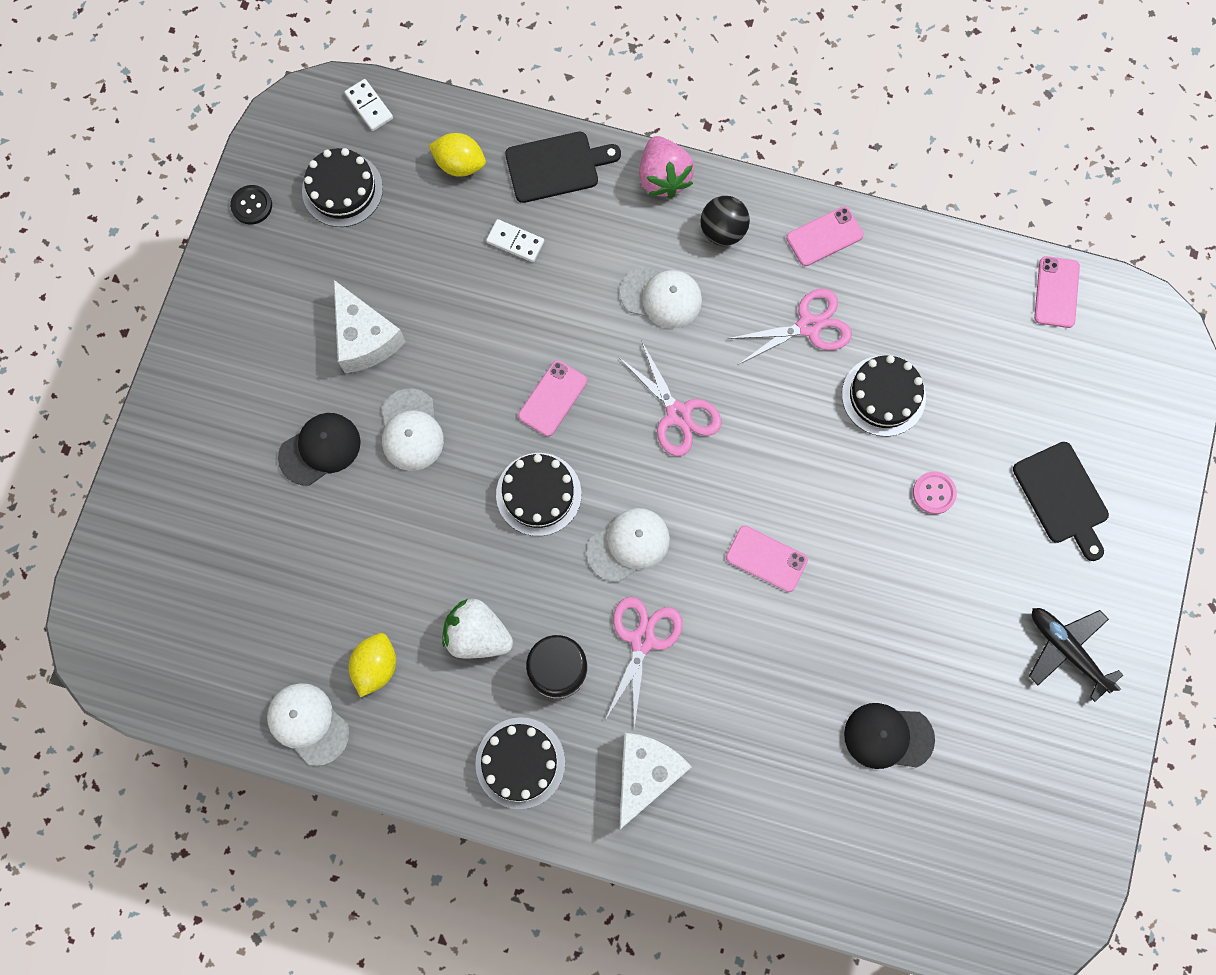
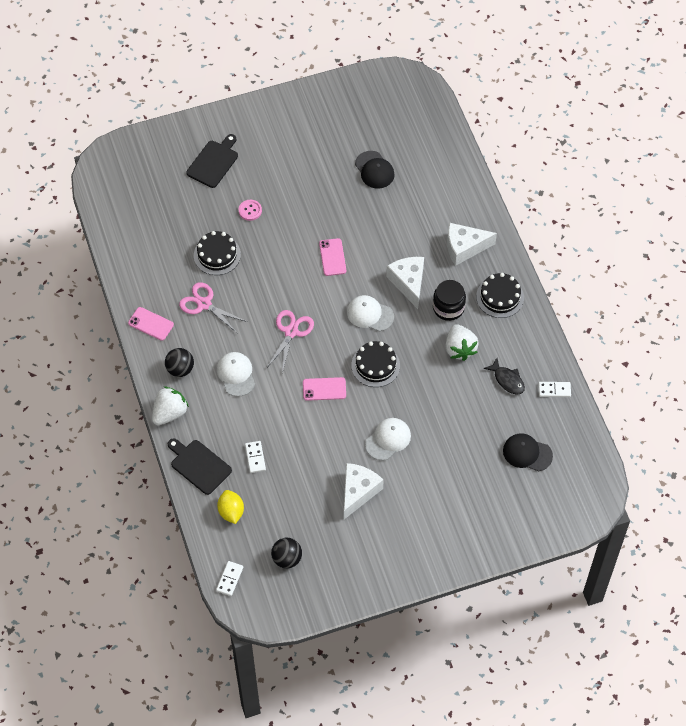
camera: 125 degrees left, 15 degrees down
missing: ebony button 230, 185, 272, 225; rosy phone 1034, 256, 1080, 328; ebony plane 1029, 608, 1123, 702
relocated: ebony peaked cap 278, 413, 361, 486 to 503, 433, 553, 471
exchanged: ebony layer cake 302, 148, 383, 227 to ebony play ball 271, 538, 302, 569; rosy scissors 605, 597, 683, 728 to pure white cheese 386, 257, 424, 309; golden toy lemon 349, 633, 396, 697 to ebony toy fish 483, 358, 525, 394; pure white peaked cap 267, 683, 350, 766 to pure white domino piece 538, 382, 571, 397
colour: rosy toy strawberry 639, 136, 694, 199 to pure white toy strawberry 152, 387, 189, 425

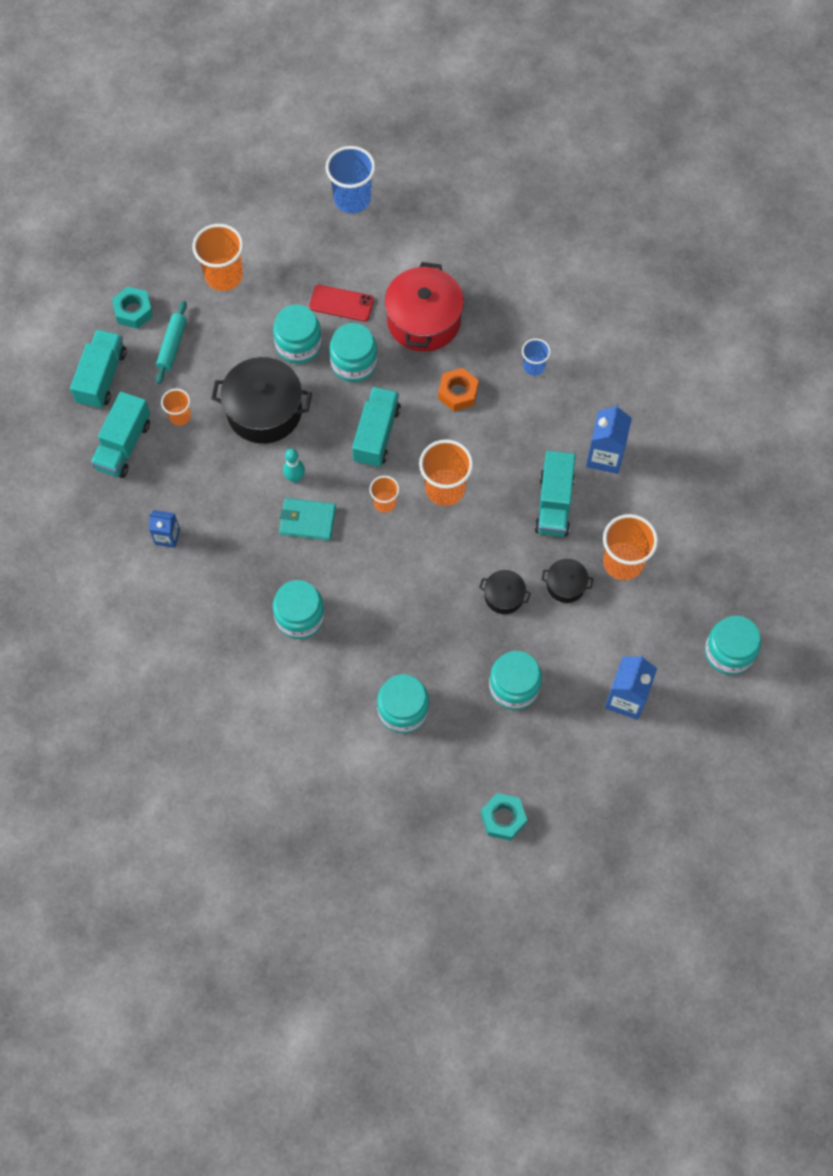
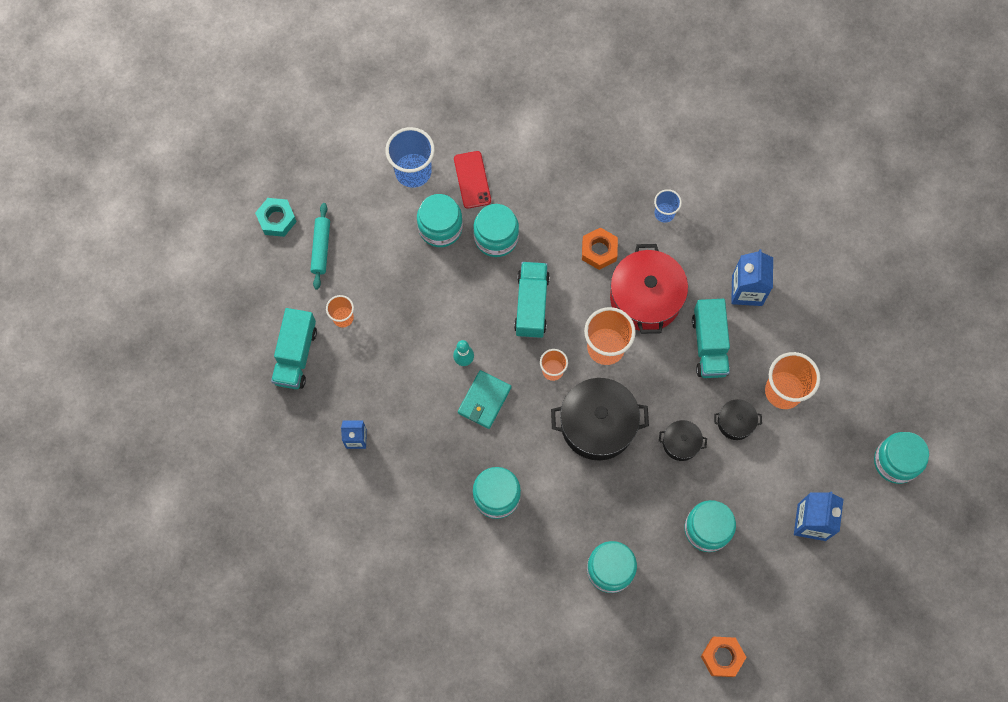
camera: 10 degrees left, 5 degrees up
missing: bright orange cup 192, 224, 243, 291; aqua lorry 70, 330, 126, 409
relocated: blue cup 326, 146, 376, 214 to 385, 127, 435, 188; scarlet cooking pot 384, 262, 464, 352 to 610, 244, 688, 334; ebony cooking pot 211, 357, 312, 444 to 551, 378, 649, 461
colour: aqua hexagon nut 481, 793, 527, 841 to bright orange hexagon nut 701, 637, 747, 677
spun: scarlet phone 309, 285, 374, 321 = 454, 151, 491, 209 75 degrees clockwise; aqua billfold 279, 498, 336, 541 = 458, 370, 511, 429 60 degrees counterclockwise

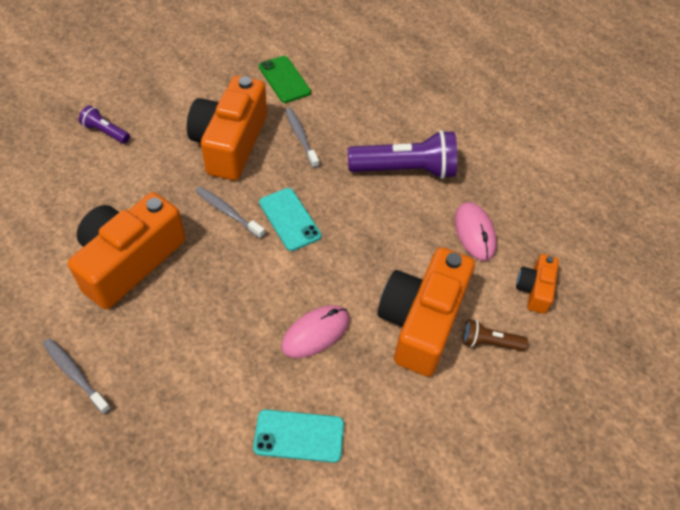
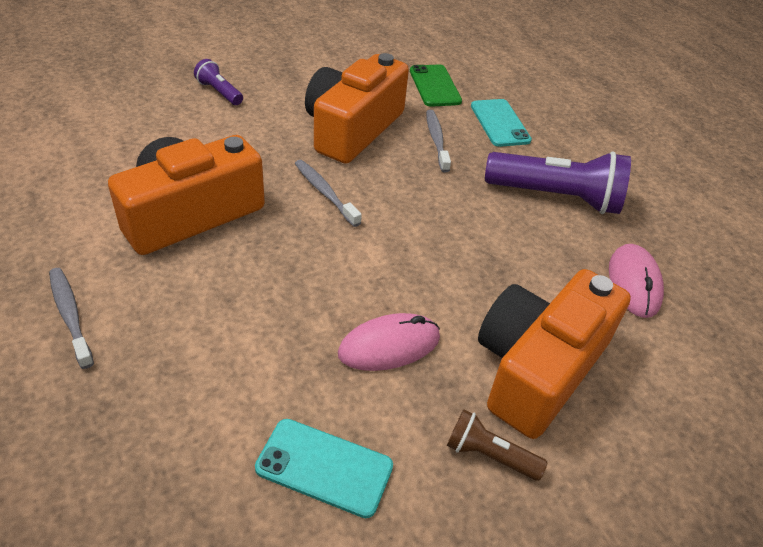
camera: 15 degrees right, 10 degrees down
missing: bright orange compact camera 516, 254, 559, 314
relocated: aqua phone 259, 188, 321, 251 to 471, 99, 532, 147; russet torch 463, 319, 528, 351 to 447, 409, 547, 481

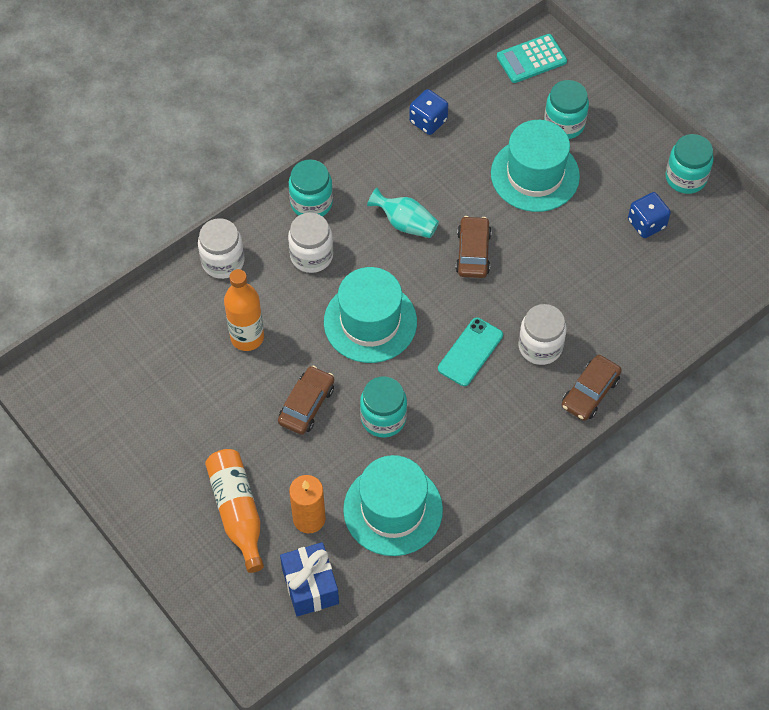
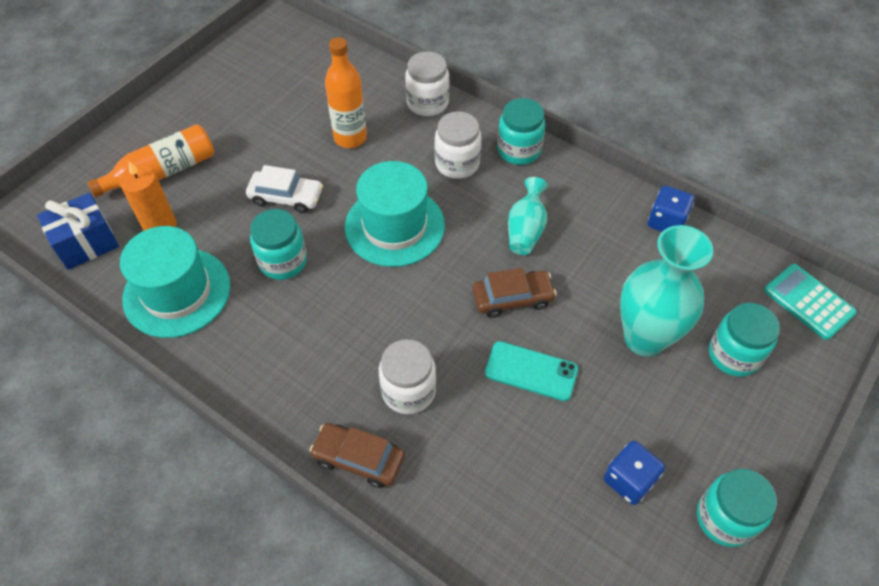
camera: 75 degrees right, 5 degrees down
relocated: aqua phone 438, 318, 503, 386 to 485, 341, 578, 401
exchanged: aqua tall hat 491, 120, 580, 212 to aqua flower vase 620, 225, 713, 357
colour: russet toy car 278, 366, 334, 435 to pure white toy car 246, 165, 323, 213

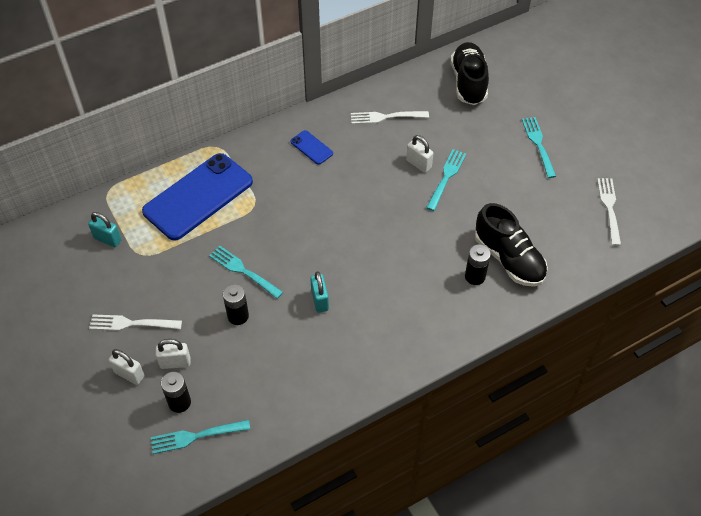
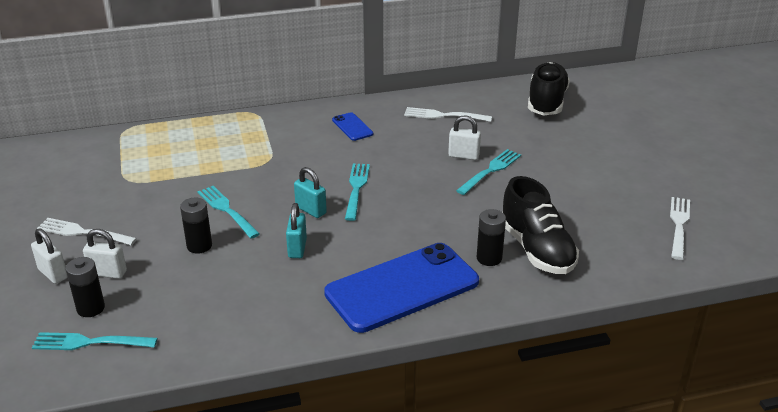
camera: 15 degrees right, 20 degrees down
relocated: aqua dinner fork 522, 117, 556, 178 to 345, 163, 370, 221; blue phone 142, 153, 253, 241 to 324, 243, 479, 333; aqua padlock 88, 212, 121, 247 to 294, 167, 327, 218
spun: pure white padlock 406, 135, 433, 173 = 448, 115, 481, 160 45 degrees counterclockwise

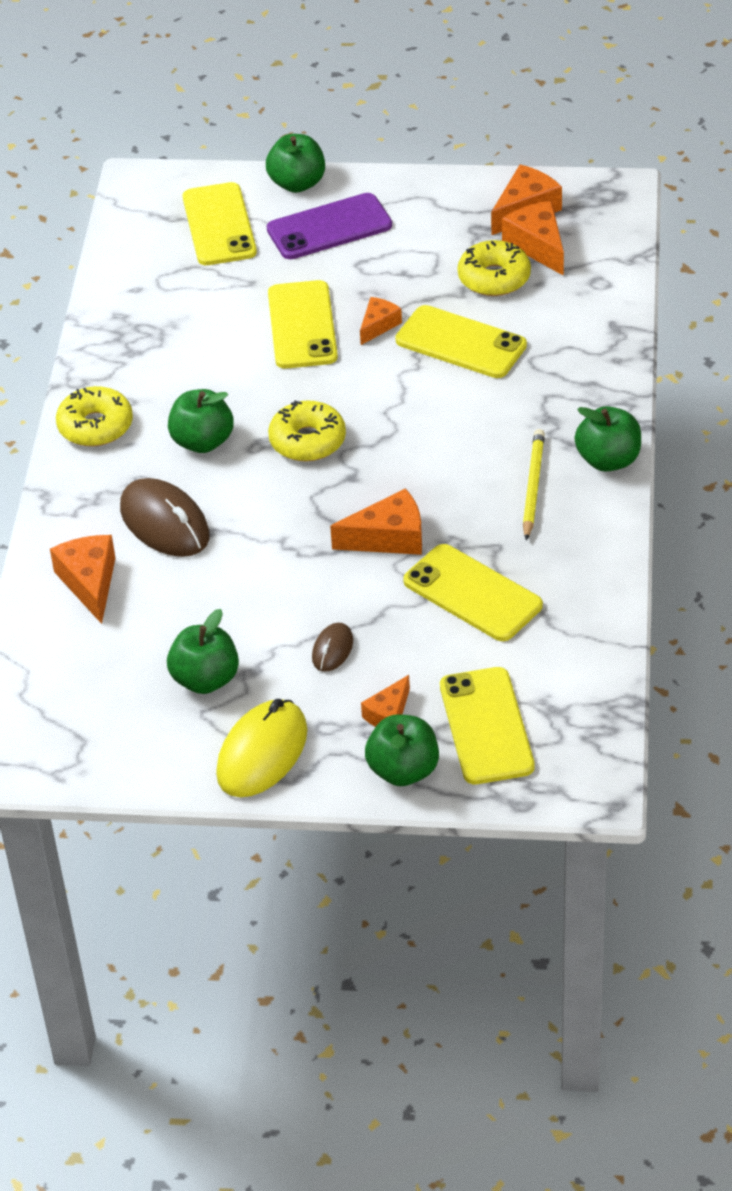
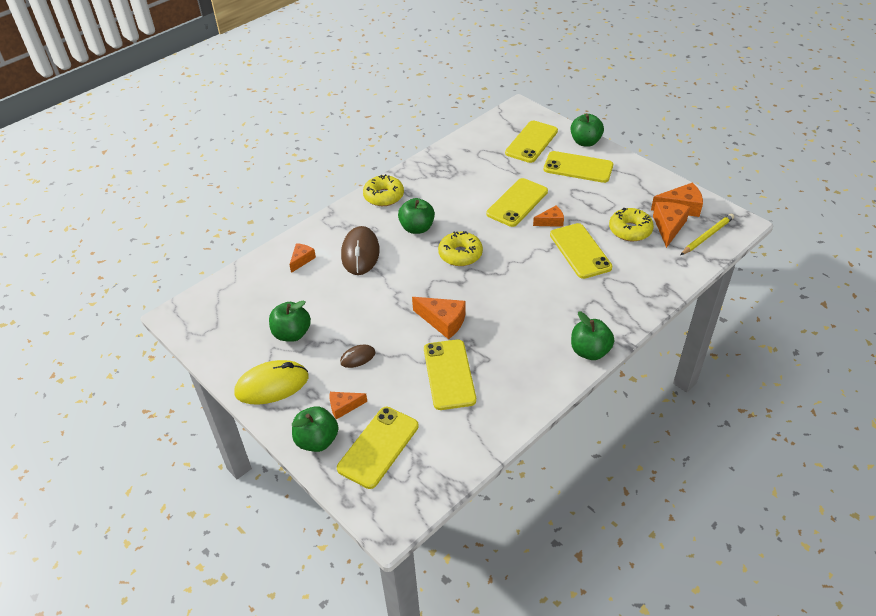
camera: 40 degrees right, 0 degrees up
relocated: golden wooden pencil 523, 429, 545, 541 to 681, 213, 734, 255
colour: violet phone 267, 193, 392, 259 to golden phone 544, 151, 613, 183
size: bright orange cheese 50, 535, 115, 624 = 289, 243, 316, 273 x0.62

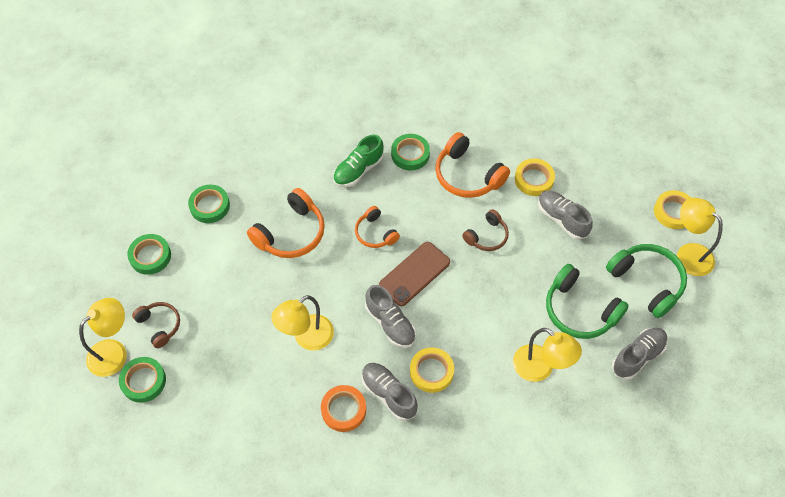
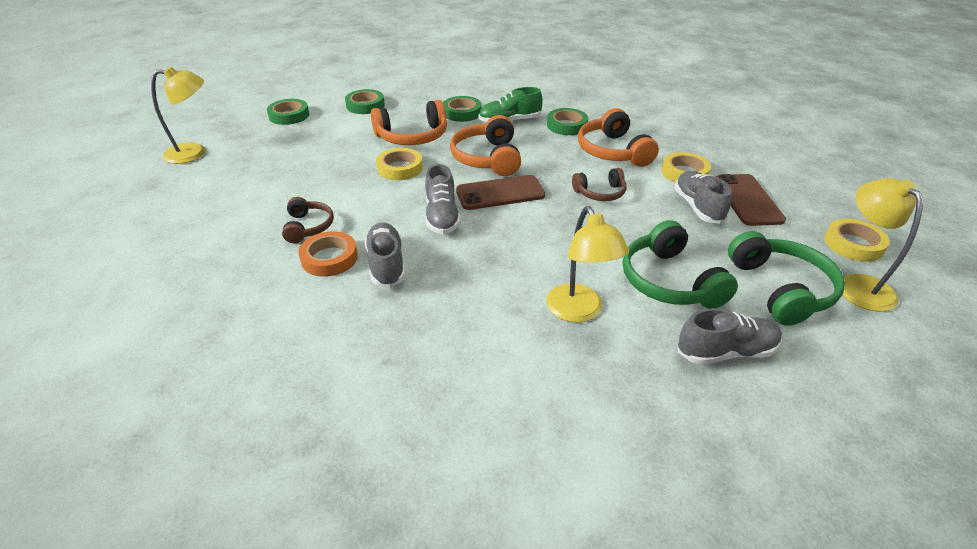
camera: 30 degrees right, 20 degrees down
missing: golden reading lamp 271, 295, 334, 351
appeared: russet phone 716, 174, 786, 226
relocated: russet headphones 132, 302, 180, 348 to 282, 197, 334, 243; golden tape 410, 347, 454, 393 to 376, 148, 423, 180; emerald tape 119, 357, 166, 403 to 443, 96, 482, 122
size: bright orange headphones 355, 206, 400, 248 = 450, 115, 521, 176 x1.67

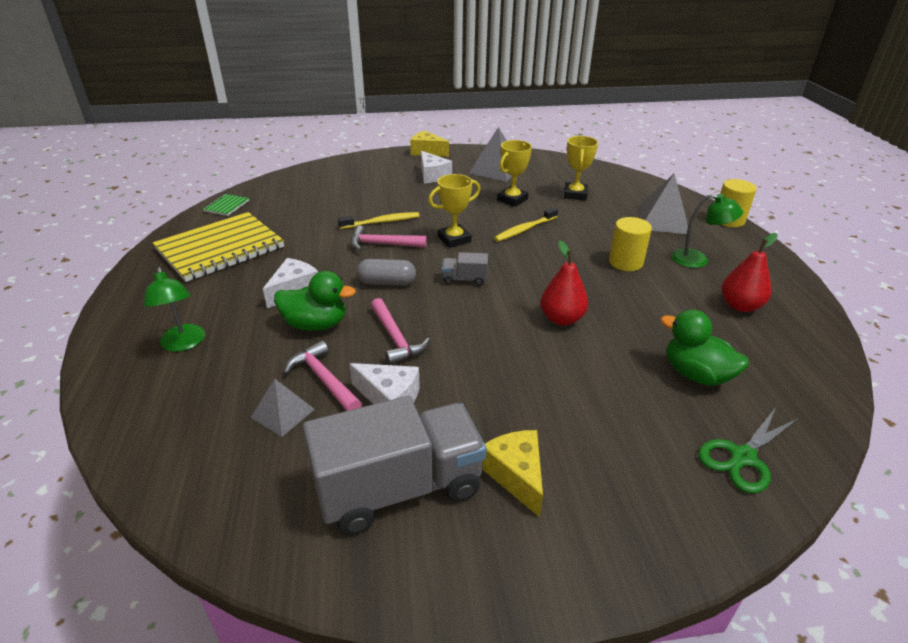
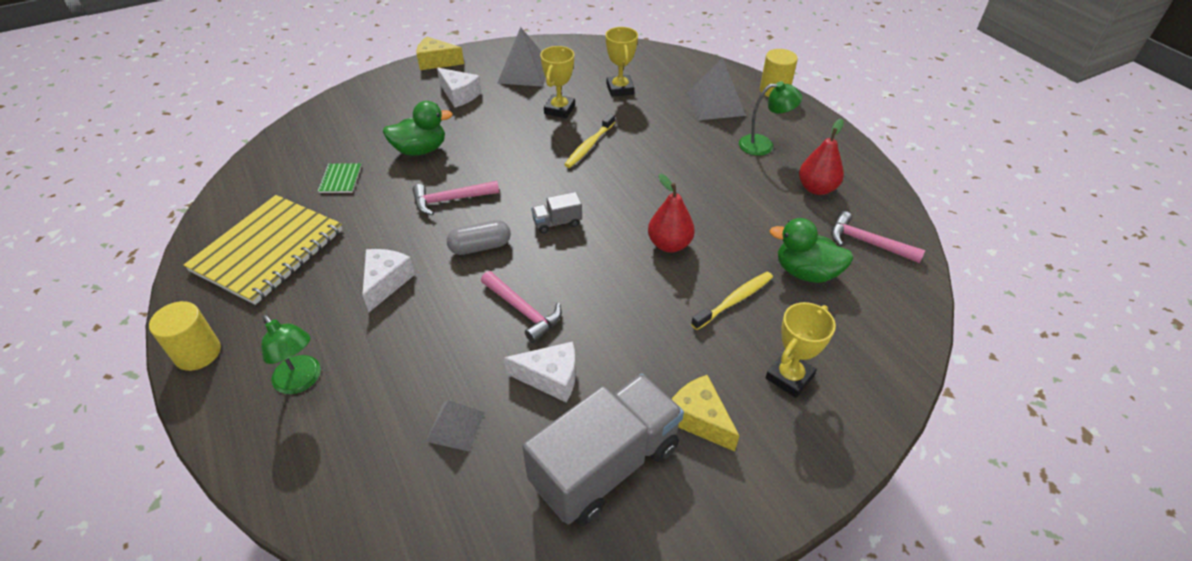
camera: 20 degrees left, 10 degrees up
missing: emerald scissors 698, 407, 799, 493
relocated: golden prize cup 428, 174, 480, 248 to 766, 302, 836, 398; emerald notepad 203, 194, 249, 216 to 317, 163, 362, 193; golden dental brush 338, 212, 420, 229 to 691, 272, 773, 330; golden solid cylinder 609, 217, 652, 271 to 149, 301, 221, 371; emerald duck 274, 271, 356, 331 to 383, 101, 453, 156; rosy carpenter's hammer 284, 340, 362, 411 to 831, 211, 925, 263

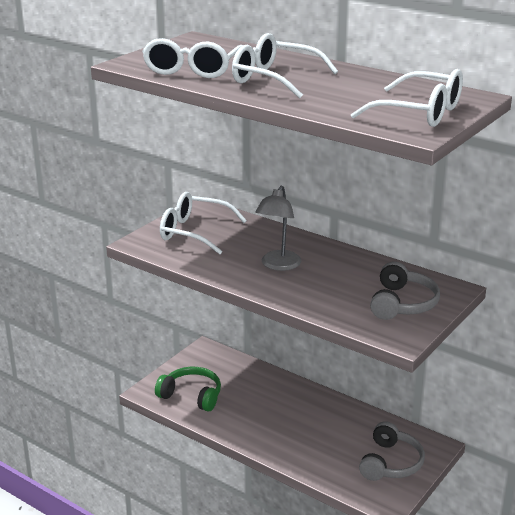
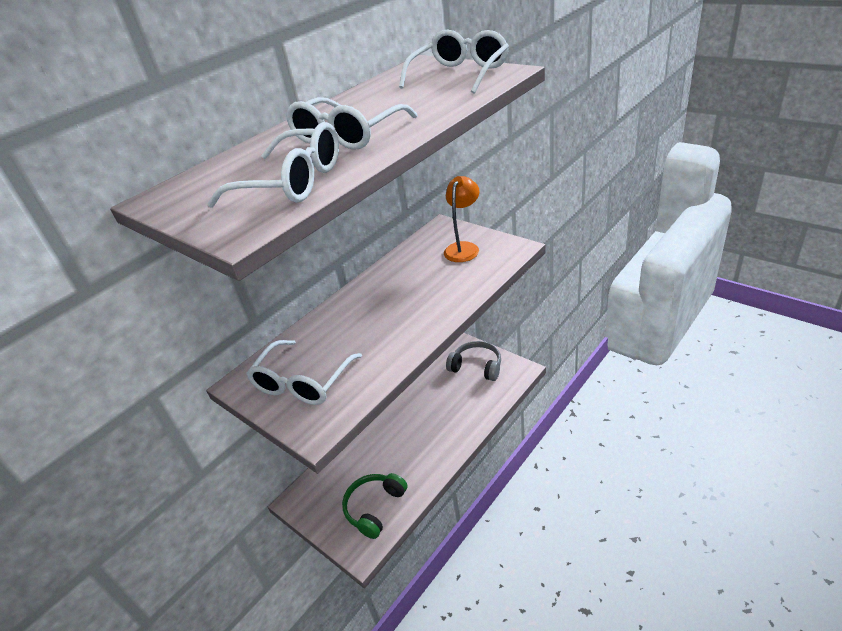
camera: 80 degrees left, 10 degrees up
missing: grey reading lamp 255, 186, 301, 271
exchanged: grey headphones 370, 261, 440, 320 to bright orange reading lamp 444, 176, 480, 262

